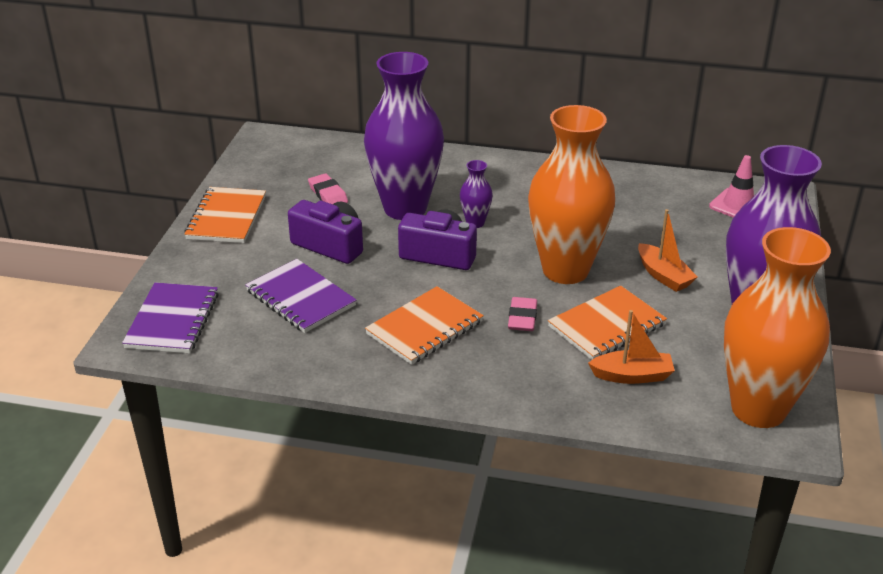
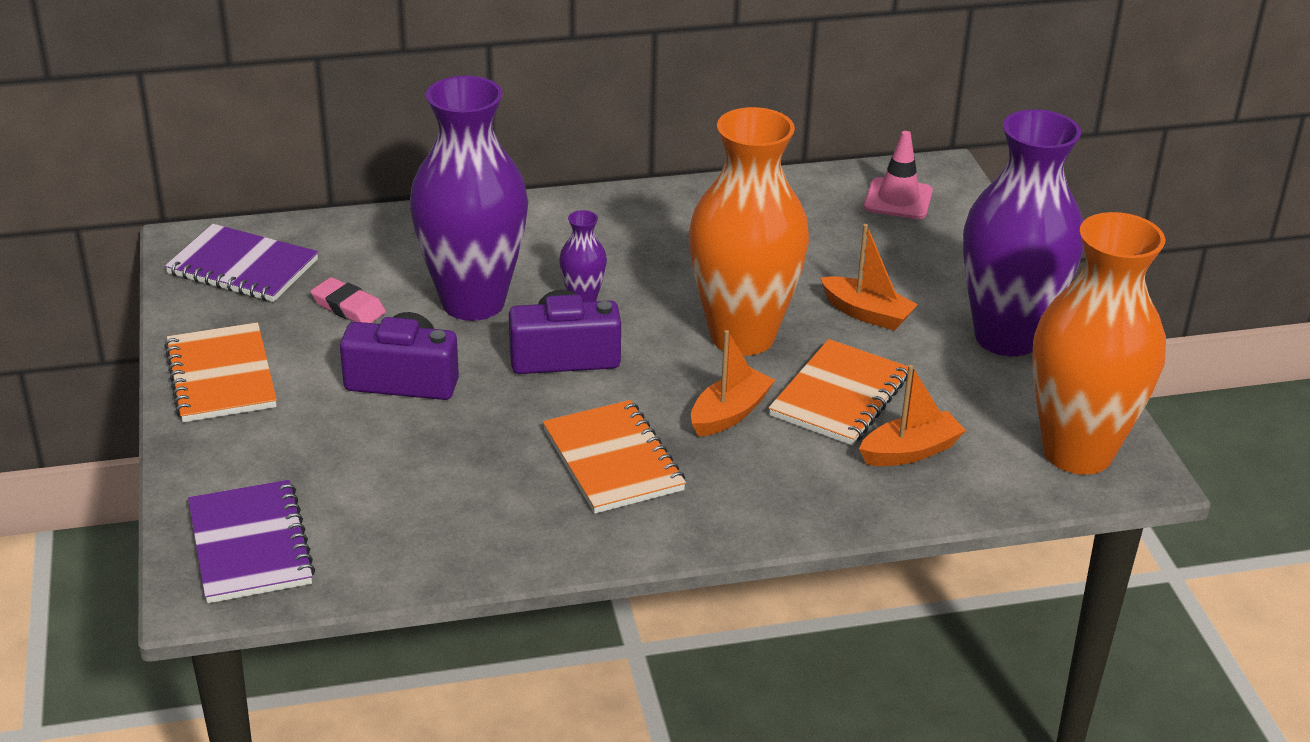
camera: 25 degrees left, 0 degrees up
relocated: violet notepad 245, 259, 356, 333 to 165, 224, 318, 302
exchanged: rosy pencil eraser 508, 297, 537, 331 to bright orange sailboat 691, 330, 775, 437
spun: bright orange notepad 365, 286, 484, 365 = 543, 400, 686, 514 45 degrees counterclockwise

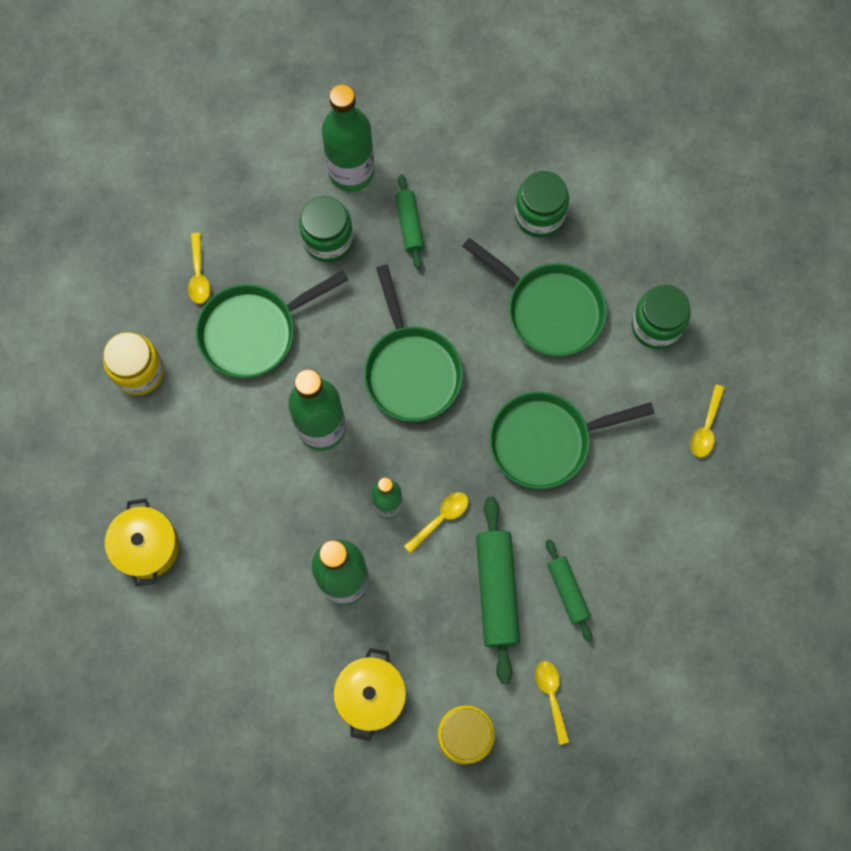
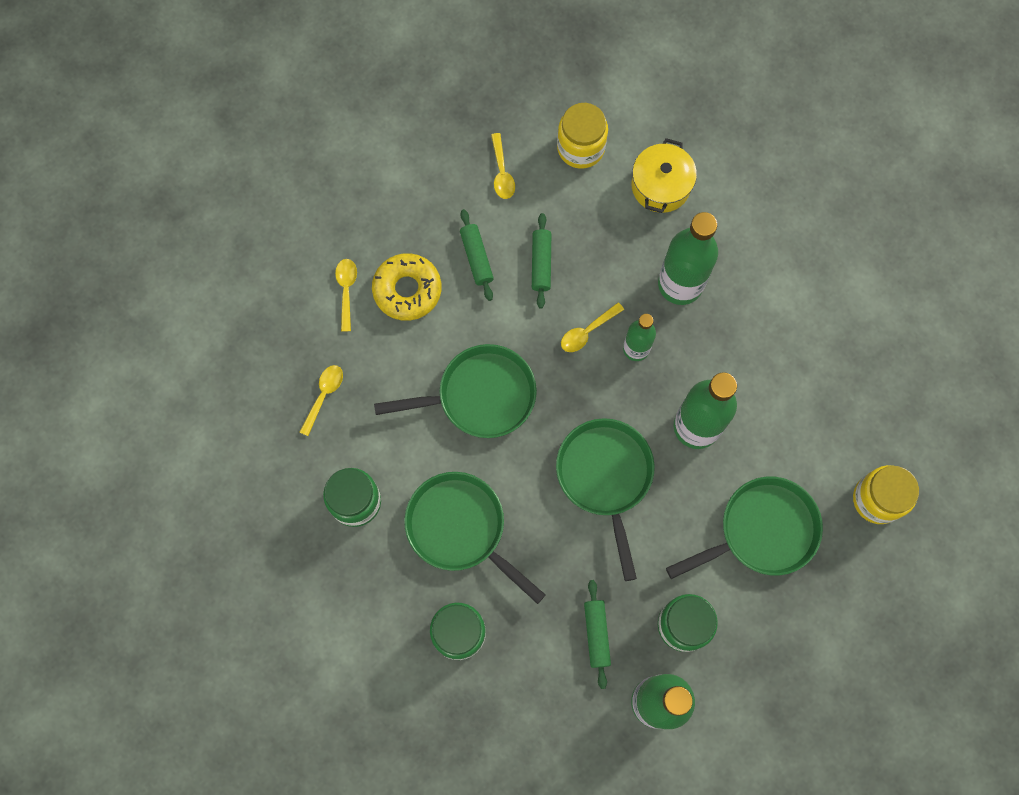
camera: 175 degrees left, 0 degrees up
missing: golden cooking pot 105, 498, 179, 587
appeared: golden donut 372, 253, 442, 321
relocated: golden spoon 188, 233, 210, 304 to 335, 259, 357, 331
size: emerald rolling pin 476, 497, 520, 684 = 532, 213, 551, 308 x0.59

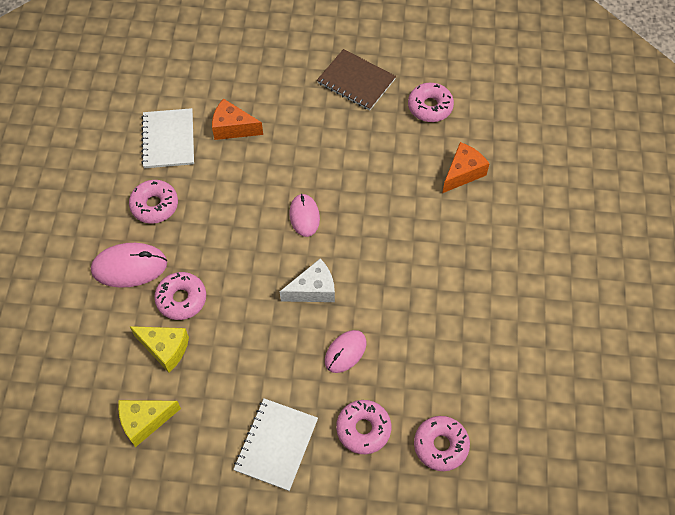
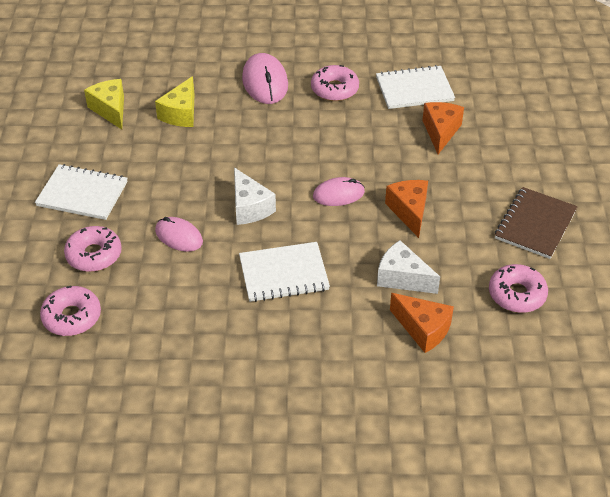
camera: 85 degrees right, 15 degrees down
missing: rosy donut 154, 272, 206, 320
appeared: bright orange cheese 385, 180, 428, 238; pure white cheese 377, 240, 440, 294; pure white notepad 239, 242, 330, 302

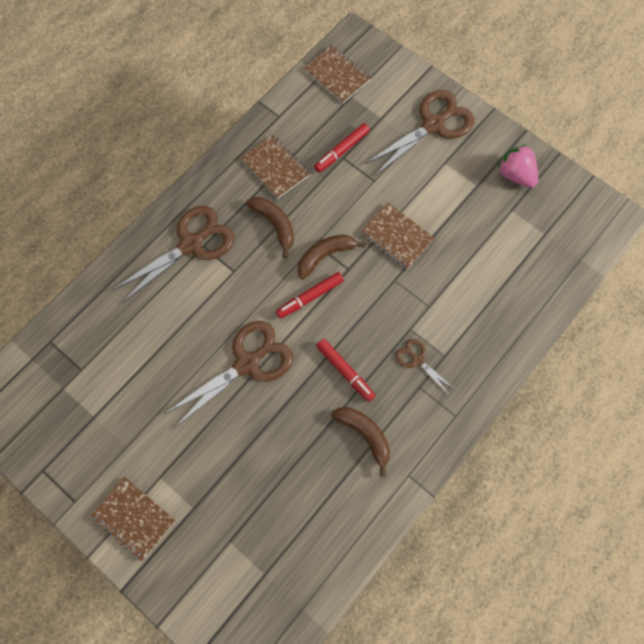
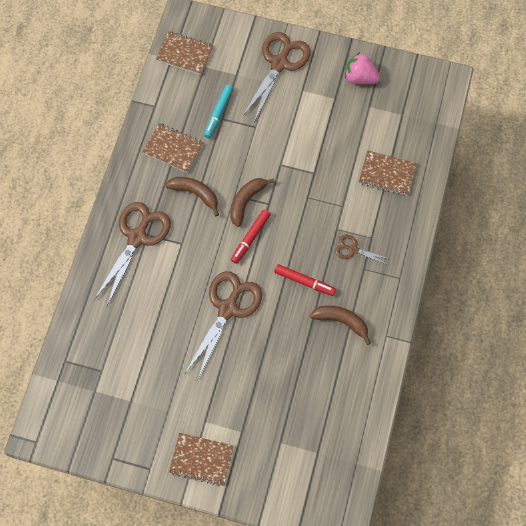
camera: 25 degrees left, 0 degrees up
relocated: russet notepad 361, 203, 435, 269 to 359, 150, 417, 196
colour: scarlet marker pen 314, 123, 370, 172 to aqua marker pen 204, 85, 233, 138

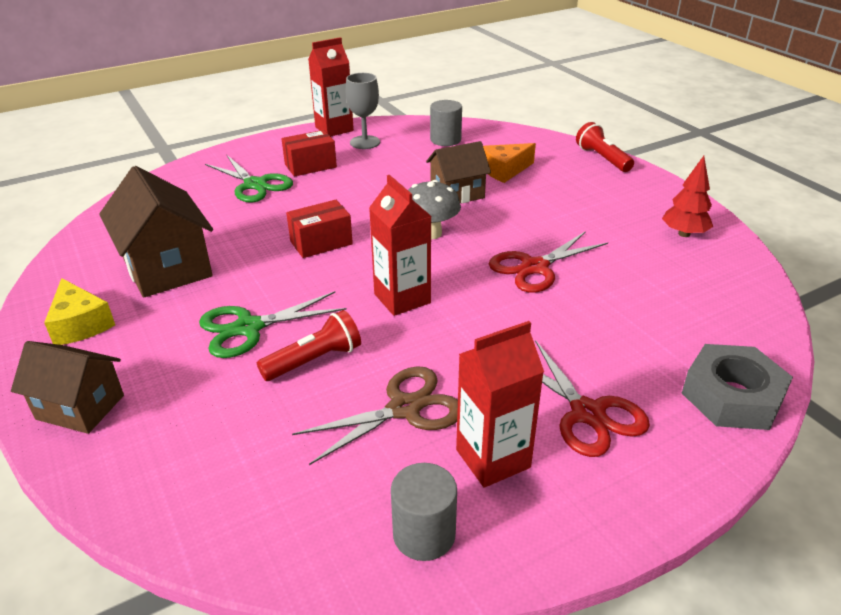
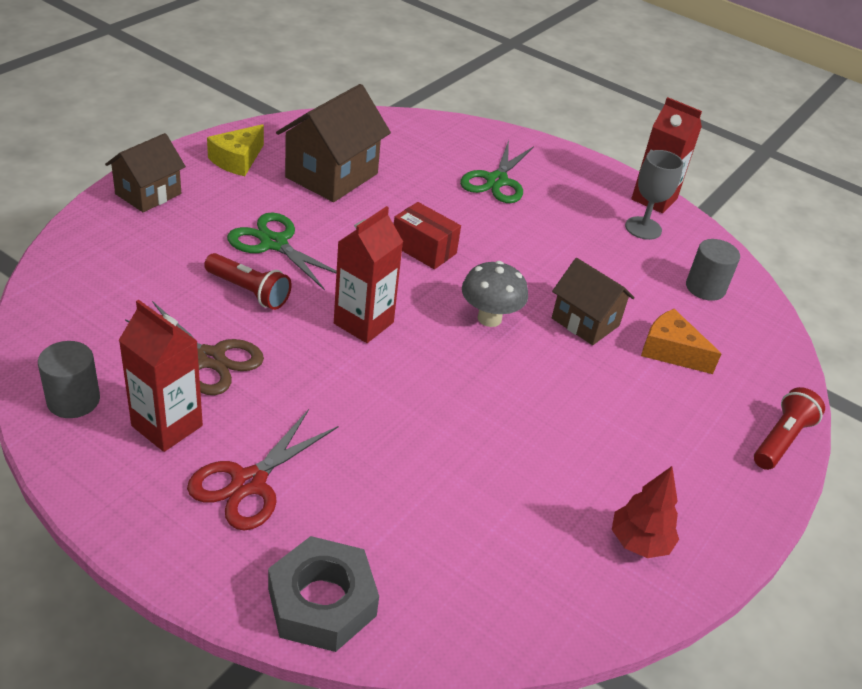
camera: 60 degrees right, 5 degrees up
missing: scarlet parcel 281, 130, 337, 177; scarlet scissors 489, 231, 608, 293
spun: russet toy house 11, 341, 124, 434 = 105, 133, 186, 212 45 degrees clockwise

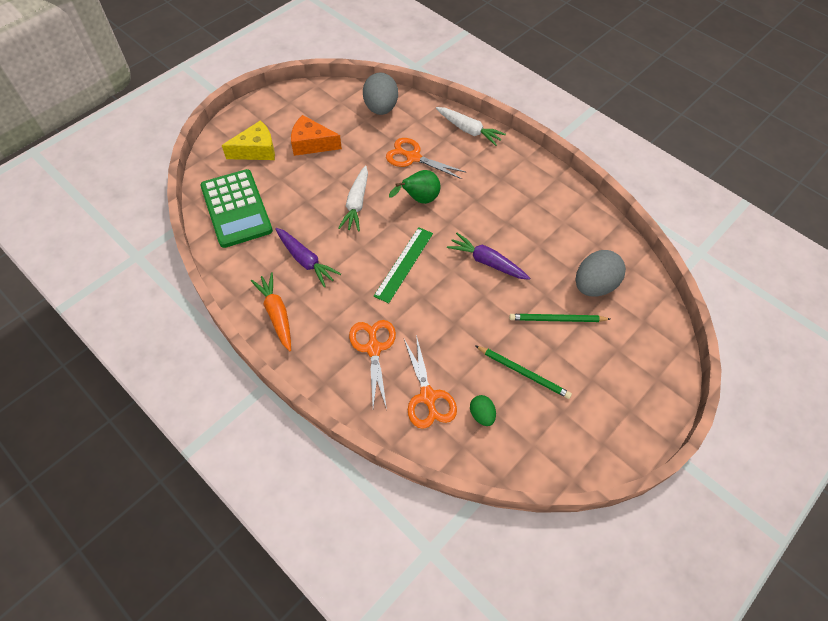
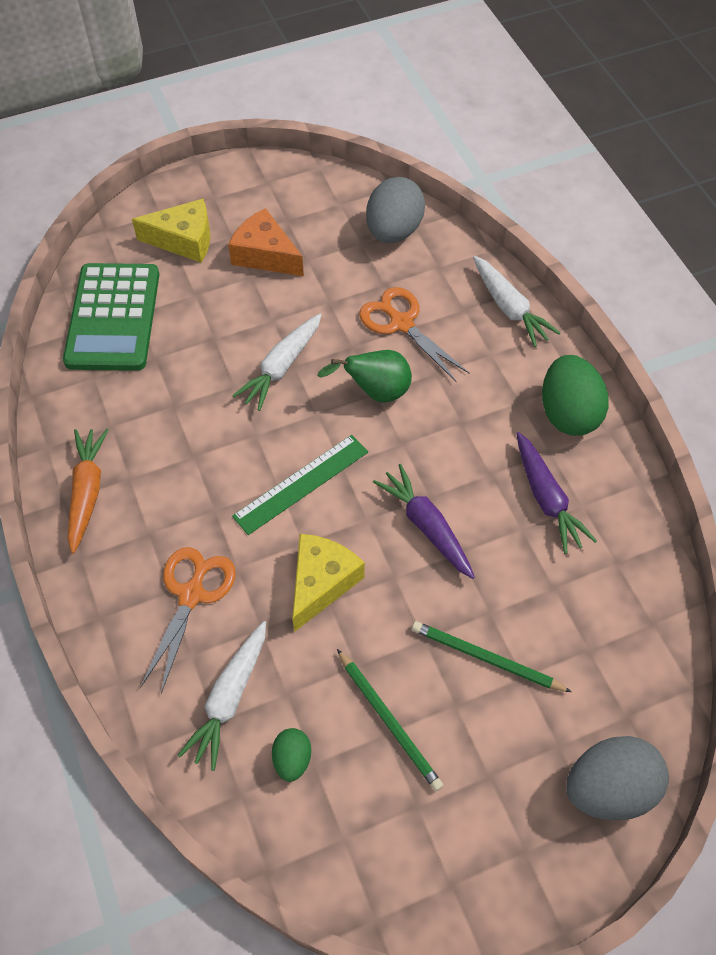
camera: 25 degrees right, 0 degrees up
appeared: emerald egg shape 542, 355, 608, 436; golden cheese 292, 534, 365, 632
relocated: violet carrot 275, 228, 341, 287 to 516, 432, 597, 554; grey egg shape 576, 250, 626, 297 to 566, 736, 669, 820
exchanged: bright orange scissors 404, 335, 457, 429 to pure white carrot 177, 621, 266, 771

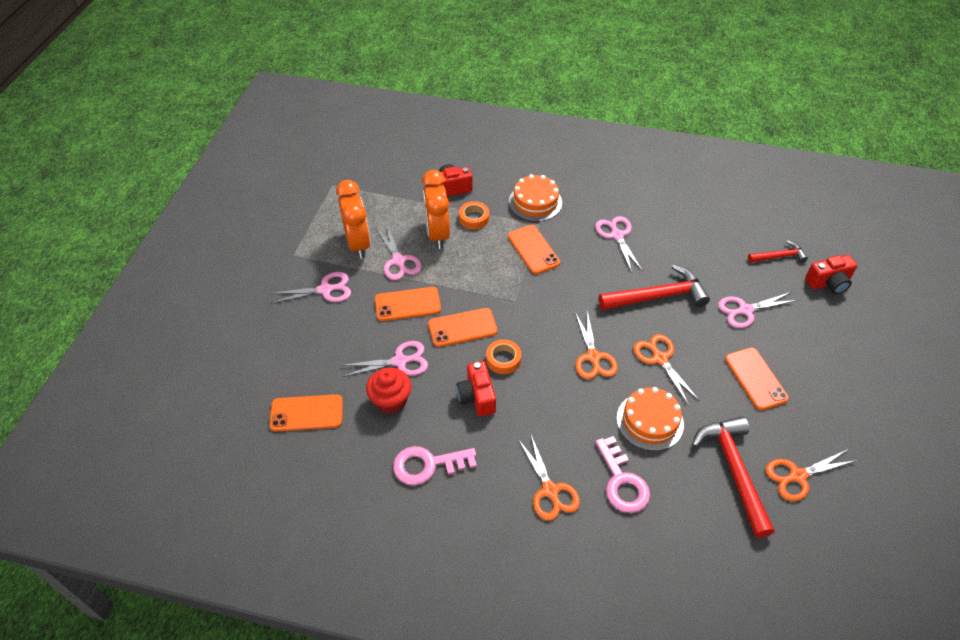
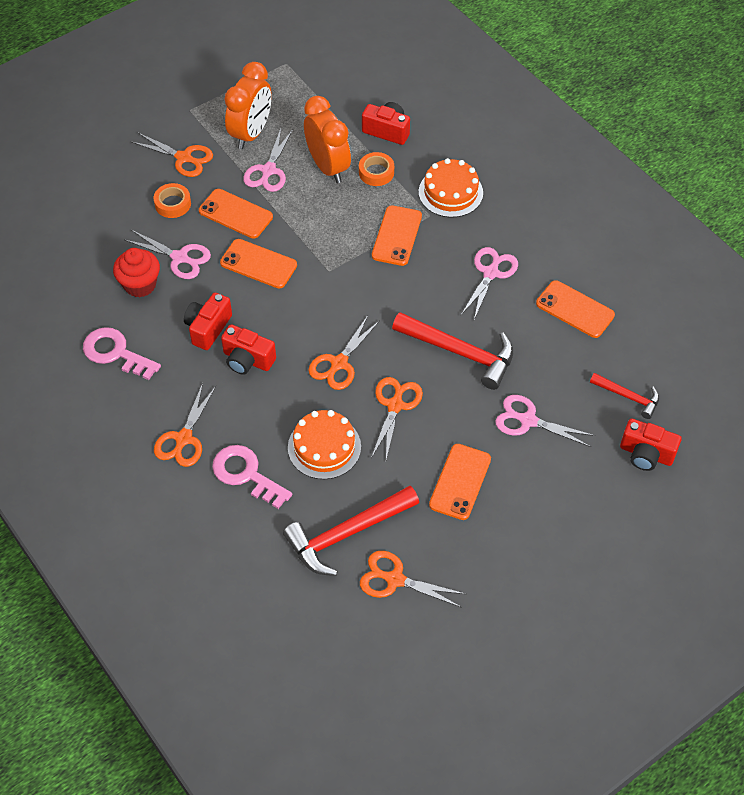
camera: 40 degrees right, 5 degrees up
appeared: scarlet compact camera 221, 325, 276, 375
relocated: bright orange tape 486, 339, 521, 374 to 153, 183, 191, 218; bright orange phone 269, 394, 343, 432 to 536, 280, 615, 338
colour: rosy scissors 270, 272, 351, 304 to bright orange scissors 130, 132, 213, 177
spun: bright orange bedside clock 422, 170, 450, 249 = 304, 96, 351, 183 120 degrees clockwise; scarlet carpenter's hammer 692, 416, 774, 538 = 283, 486, 419, 576 150 degrees counterclockwise; rosy door key 595, 436, 650, 513 = 212, 445, 292, 509 105 degrees clockwise

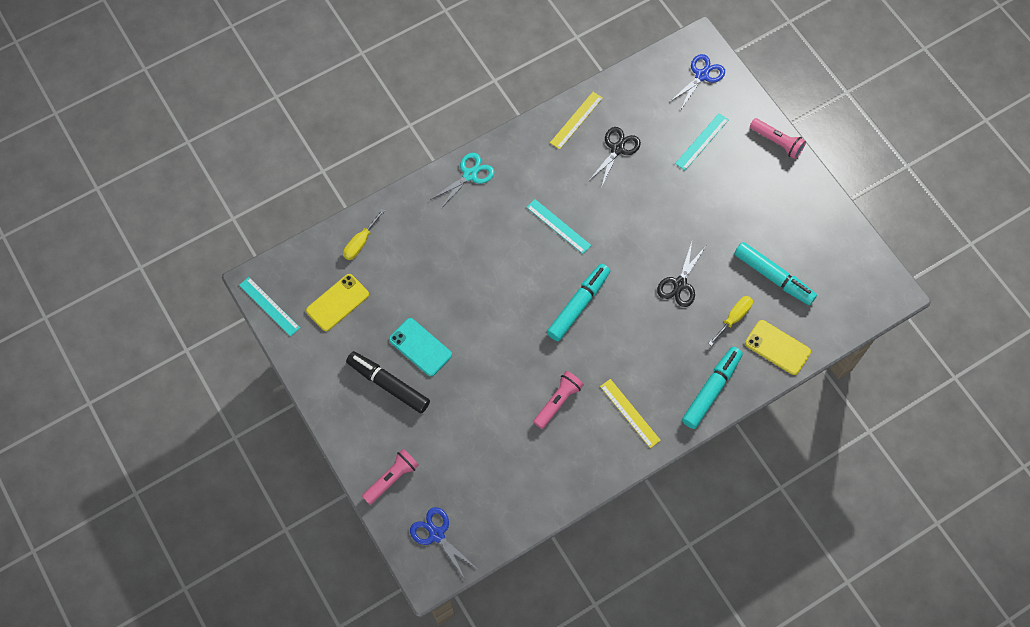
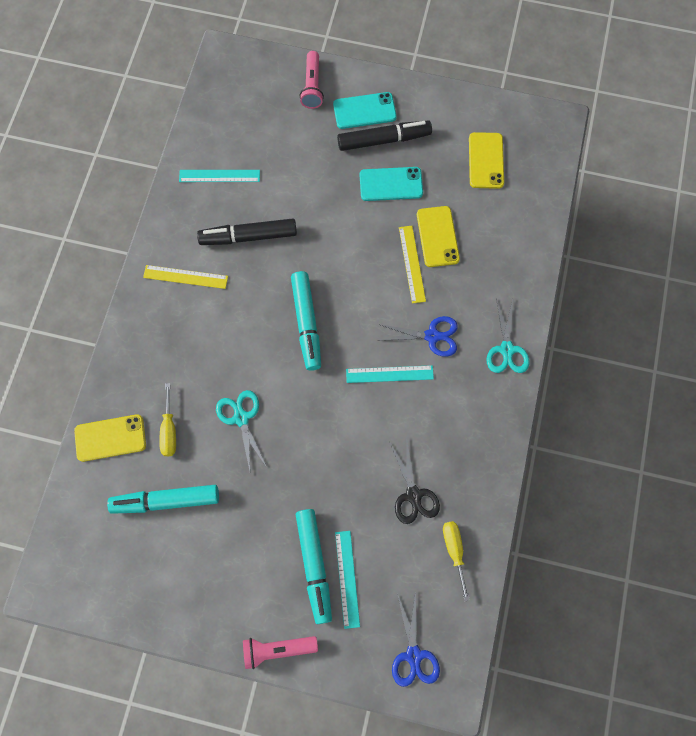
camera: 135 degrees right, 5 degrees up
appeared: aqua phone 333, 92, 397, 129; golden phone 417, 206, 460, 267
relocated: golden ruler 550, 92, 603, 149 to 399, 226, 426, 304; golden hand screwdriver 343, 209, 385, 260 to 443, 521, 470, 601; aqua ruler 239, 277, 300, 336 to 179, 170, 260, 182; aqua marker pen 682, 347, 743, 429 to 296, 509, 332, 624; blue scissors 410, 507, 476, 579 to 377, 316, 458, 357
exchanged: rosy torch 533, 371, 584, 429 to ebony marker pen 197, 219, 297, 245
colour: ebony scissors 657, 242, 706, 307 to aqua scissors 216, 390, 266, 471

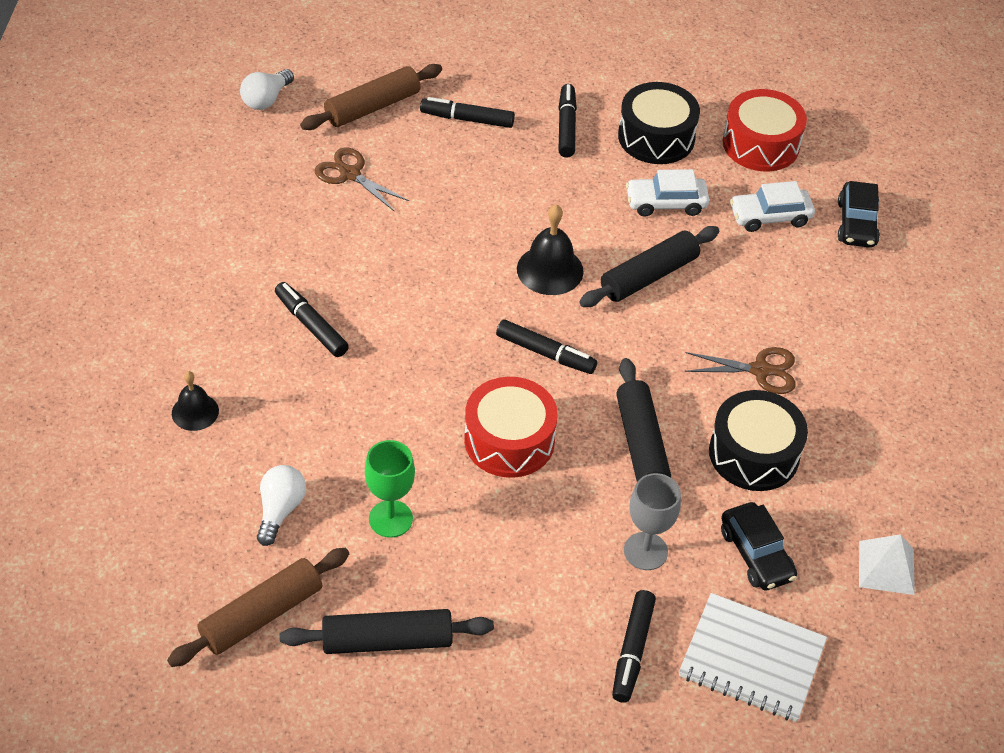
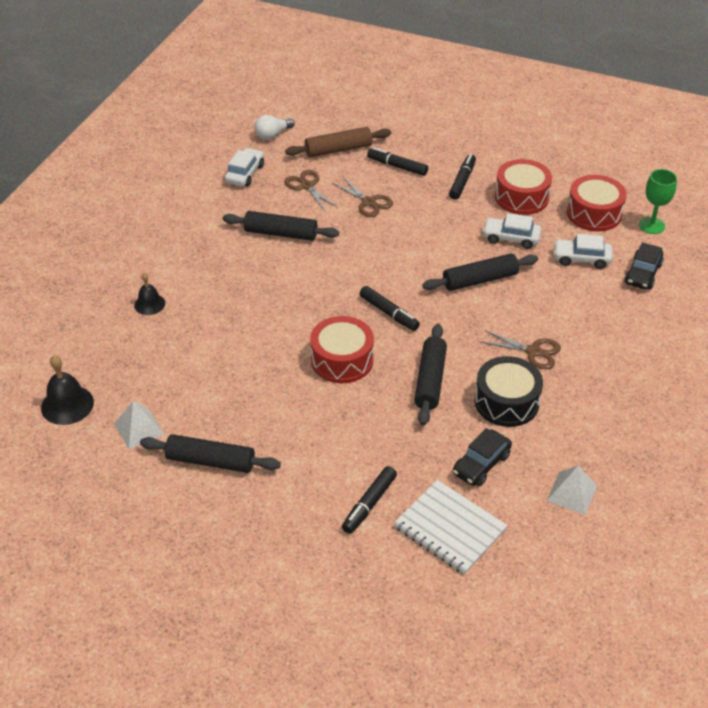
camera: 20 degrees right, 5 degrees down
missing: ebony marker pen 275, 282, 349, 357; pure white bulb 257, 465, 306, 546; grey chalice 624, 473, 681, 570
appeared: pure white toy car 225, 148, 264, 187; russet scissors 332, 177, 393, 217; ebony rolling pin 223, 211, 339, 241
relocated: ebony hand bell 517, 204, 584, 295 to 41, 355, 94, 425; emerald chalice 365, 440, 415, 538 to 639, 169, 677, 234
exchanged: russet rolling pin 167, 548, 349, 667 to pure white pyramid 114, 401, 164, 449
colour: ebony snare drum 618, 82, 700, 164 to scarlet snare drum 495, 159, 552, 215
spun: ebony toy car 721, 502, 797, 590 = 453, 428, 512, 486 45 degrees clockwise

